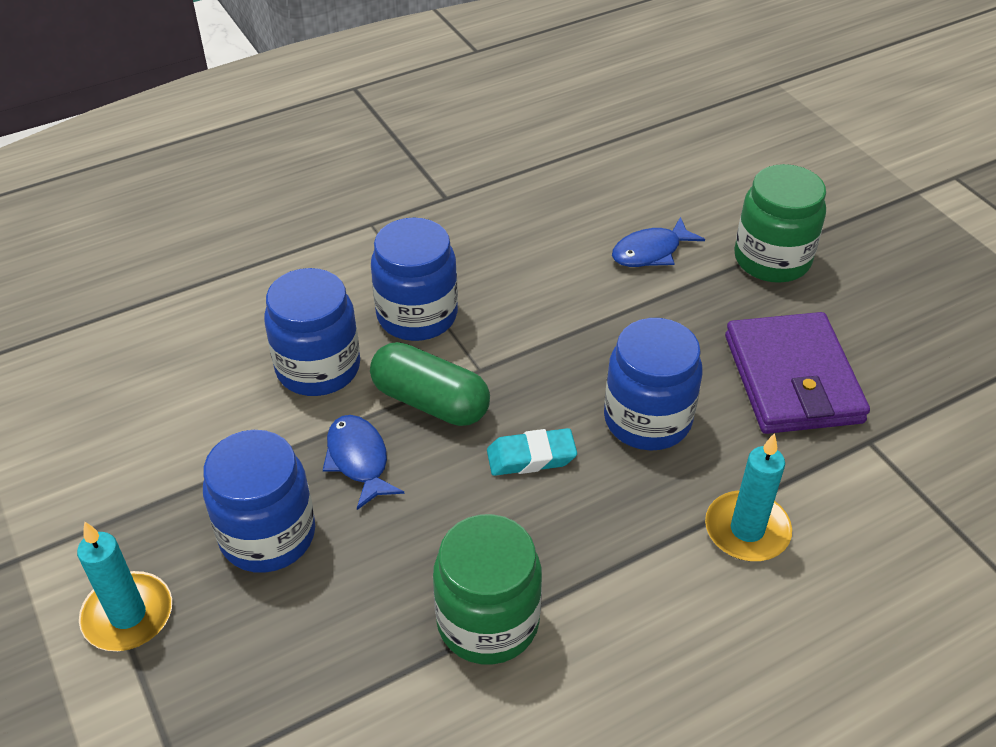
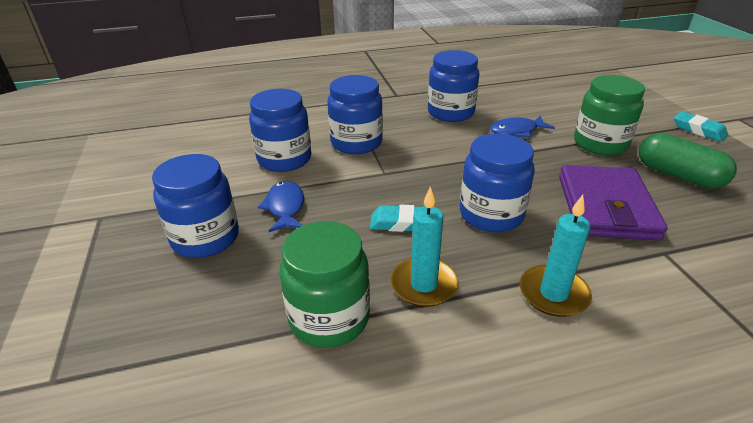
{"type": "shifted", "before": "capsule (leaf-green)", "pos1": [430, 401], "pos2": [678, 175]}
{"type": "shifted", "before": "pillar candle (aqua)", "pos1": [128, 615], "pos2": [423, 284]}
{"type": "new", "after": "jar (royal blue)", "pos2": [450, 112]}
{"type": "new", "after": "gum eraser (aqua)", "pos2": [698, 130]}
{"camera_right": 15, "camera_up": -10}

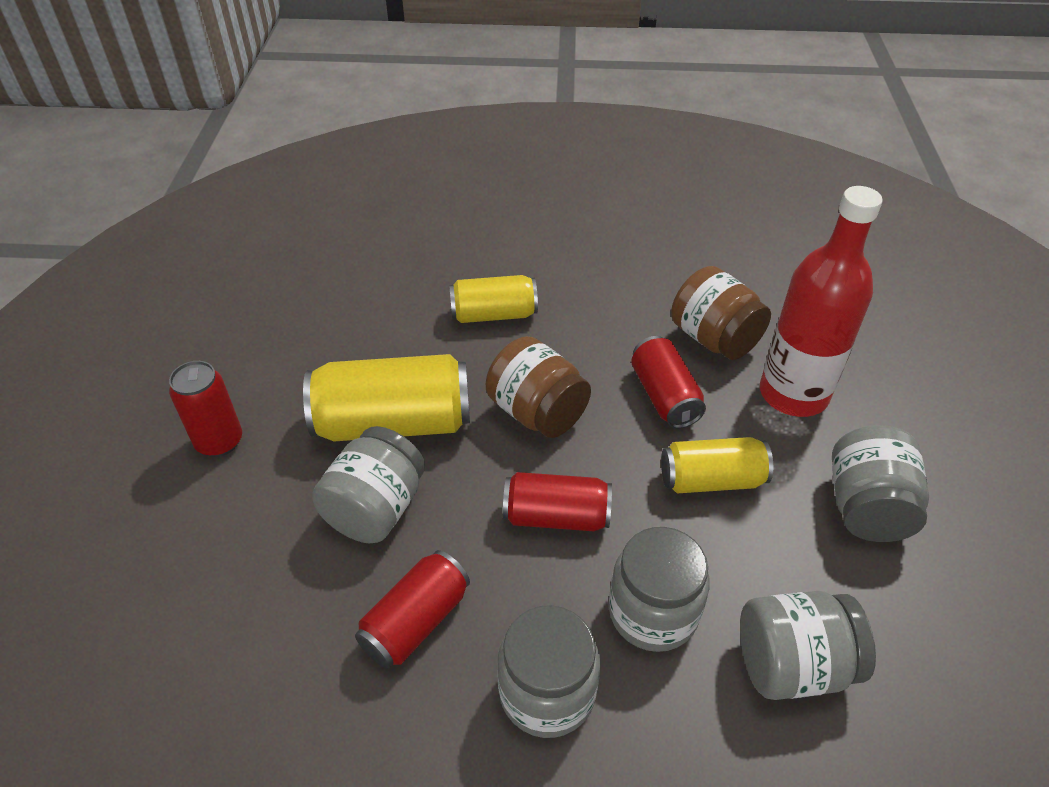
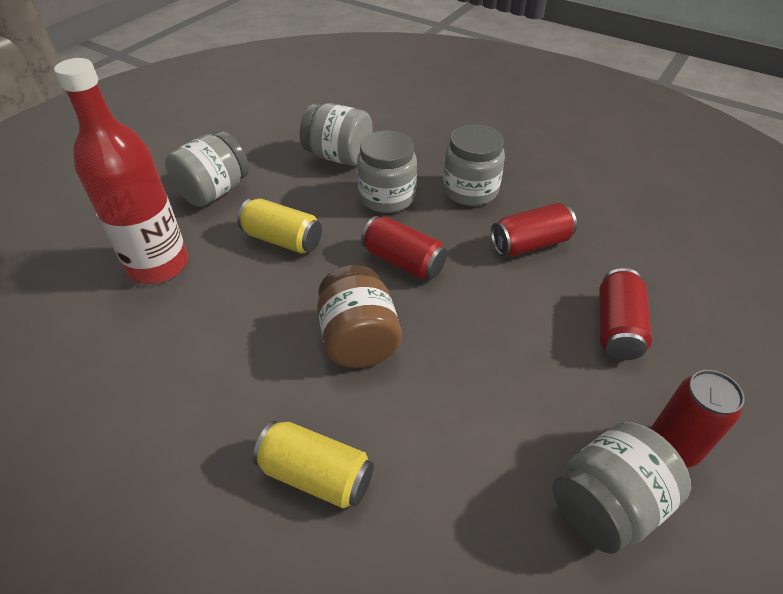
{"type": "gone", "before": "jar (dark brown)", "pos1": [714, 338]}
{"type": "shifted", "before": "soda can (crimson)", "pos1": [664, 396], "pos2": [617, 327]}
{"type": "gone", "before": "soda can (yellow)", "pos1": [393, 423]}
{"type": "shifted", "before": "jar (ash-grey)", "pos1": [376, 508], "pos2": [606, 504]}
{"camera_right": -150, "camera_up": 0}

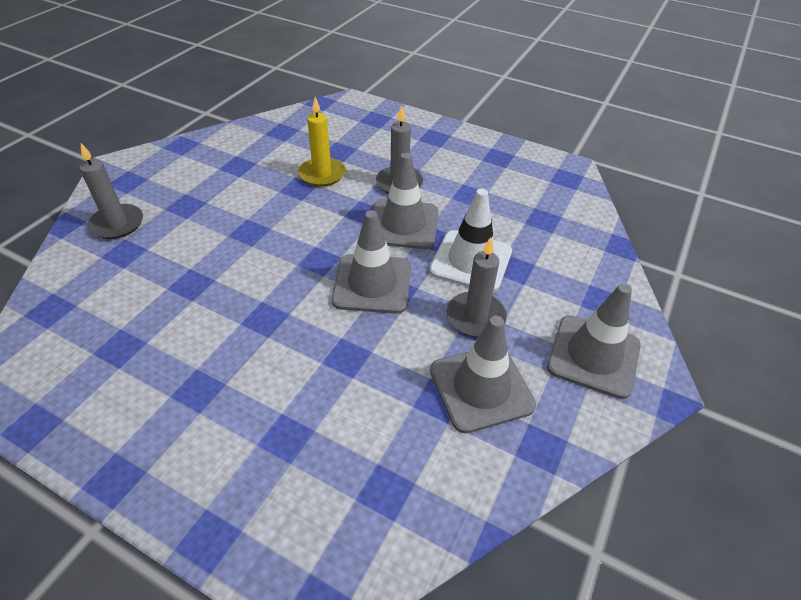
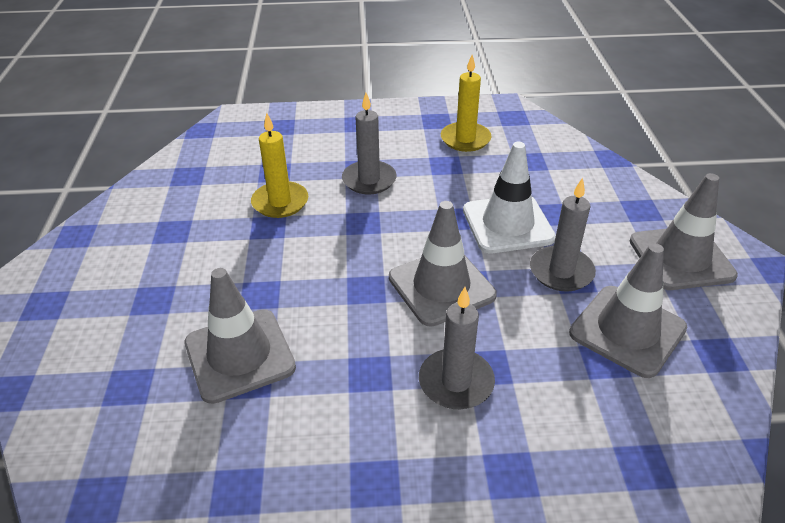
{"type": "shifted", "before": "pillar candle (ash-grey)", "pos1": [117, 224], "pos2": [456, 382]}
{"type": "shifted", "before": "traffic cone (ash-grey)", "pos1": [403, 224], "pos2": [239, 355]}
{"type": "new", "after": "pillar candle (yellow)", "pos2": [465, 139]}
{"camera_right": -30, "camera_up": -5}

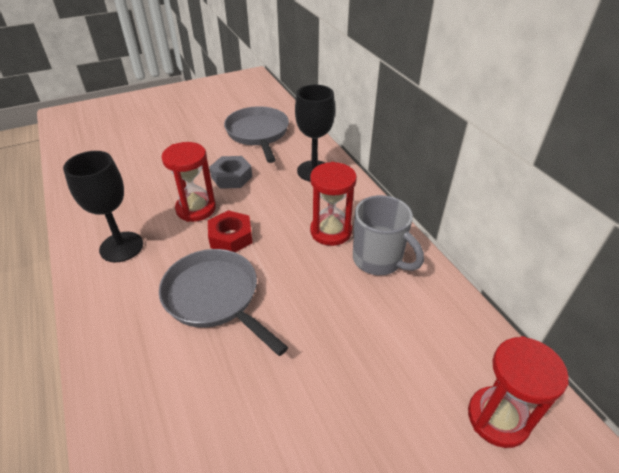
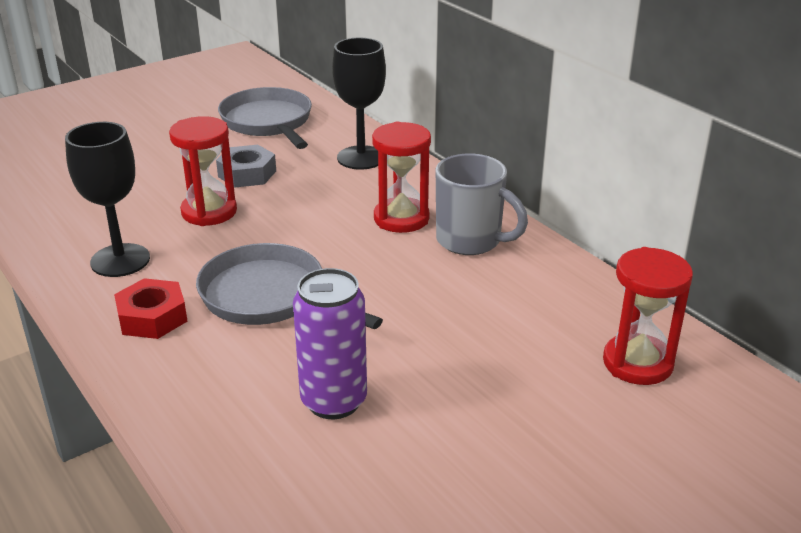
{"type": "shifted", "before": "nut (crimson)", "pos1": [231, 237], "pos2": [152, 317]}
{"type": "new", "after": "soda can (purple)", "pos2": [334, 401]}
{"camera_right": -10, "camera_up": -10}

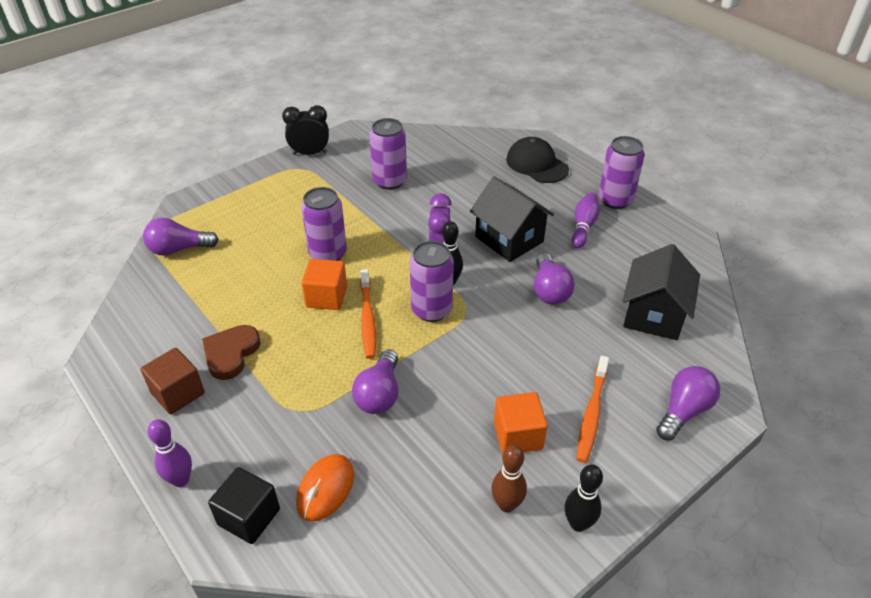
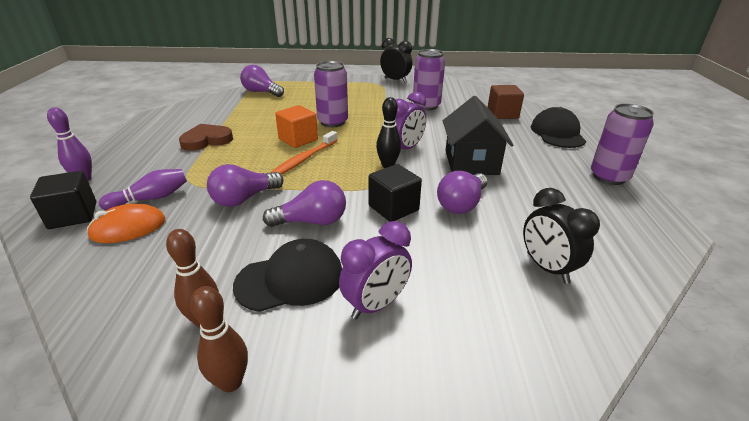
{"type": "shifted", "before": "bowling pin (purple)", "pos1": [583, 226], "pos2": [151, 198]}
{"type": "gone", "before": "soda can (purple)", "pos1": [431, 310]}
{"type": "swapped", "before": "house (ebony)", "after": "clock (ebony)", "pos1": [653, 314], "pos2": [547, 268]}
{"type": "shifted", "before": "solid cube (dark brown)", "pos1": [178, 393], "pos2": [502, 114]}
{"type": "swapped", "before": "tooth brush (orange)", "after": "clock (purple)", "pos1": [592, 413], "pos2": [376, 304]}
{"type": "shifted", "before": "light bulb (purple)", "pos1": [684, 411], "pos2": [312, 221]}
{"type": "swapped", "before": "solid cube (orange)", "after": "cap (ebony)", "pos1": [518, 435], "pos2": [290, 279]}
{"type": "repainted", "before": "bowling pin (ebony)", "after": "bowling pin (dark brown)", "pos1": [578, 524], "pos2": [231, 382]}
{"type": "new", "after": "solid cube (ebony)", "pos2": [393, 208]}
{"camera_right": 40, "camera_up": -10}

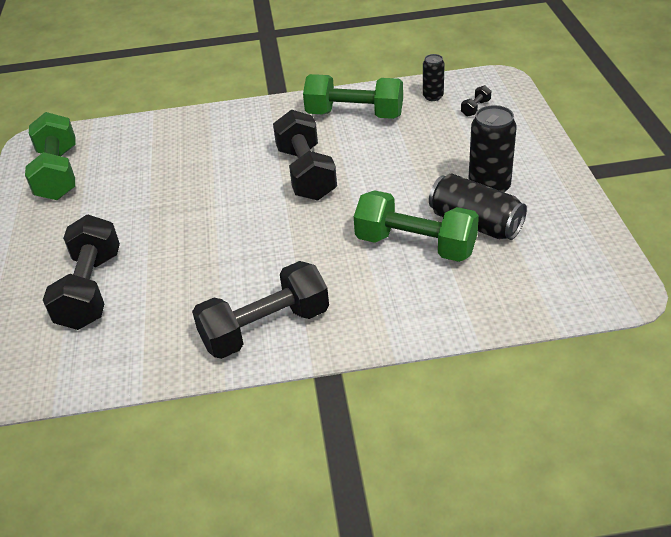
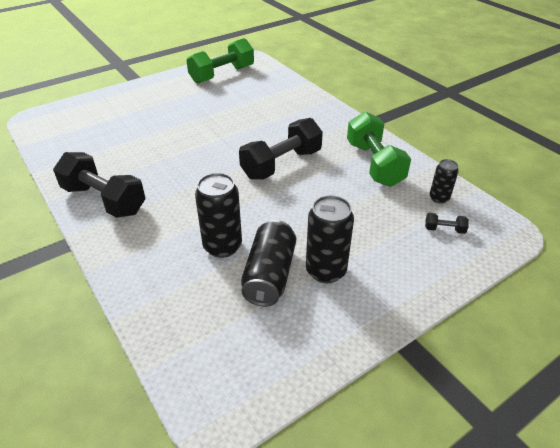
{"type": "swapped", "before": "free weight (leaf-green)", "after": "soda can (ebony)", "pos1": [415, 245], "pos2": [222, 246]}
{"type": "gone", "before": "free weight (ebony)", "pos1": [91, 290]}
{"camera_right": 60, "camera_up": 0}

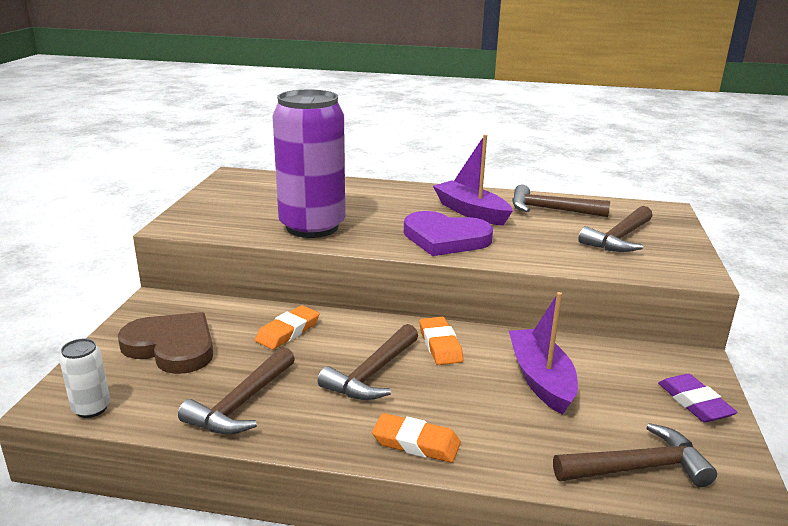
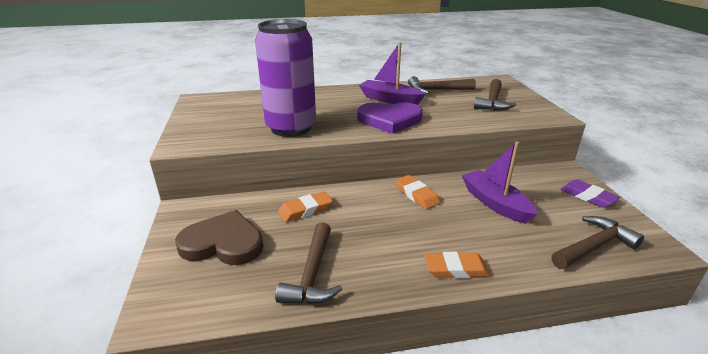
{"type": "rotated", "before": "gum eraser (orange)", "pos1": [288, 331], "pos2": [305, 210], "turn": 45}
{"type": "gone", "before": "hammer (dark brown)", "pos1": [372, 374]}
{"type": "gone", "before": "soda can (pure white)", "pos1": [91, 408]}
{"camera_right": -20, "camera_up": 5}

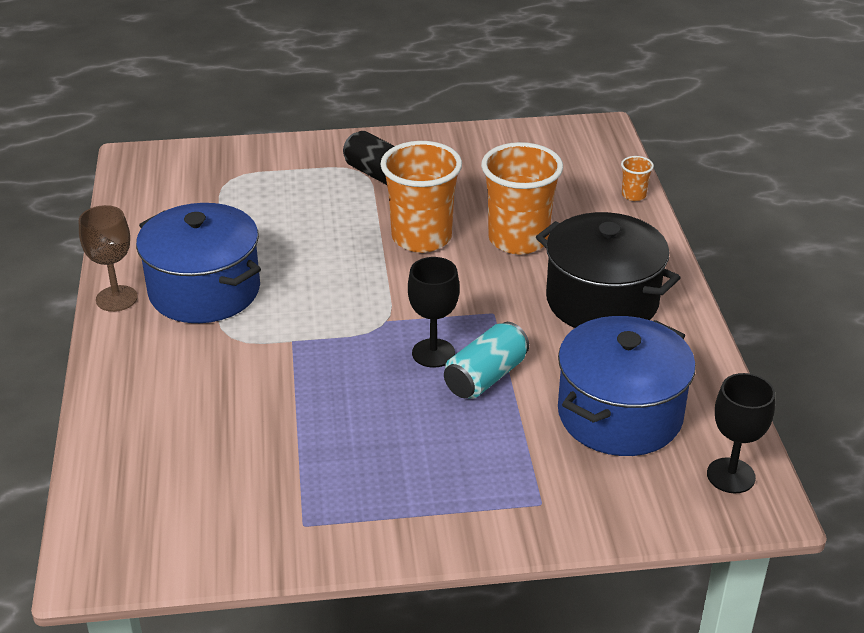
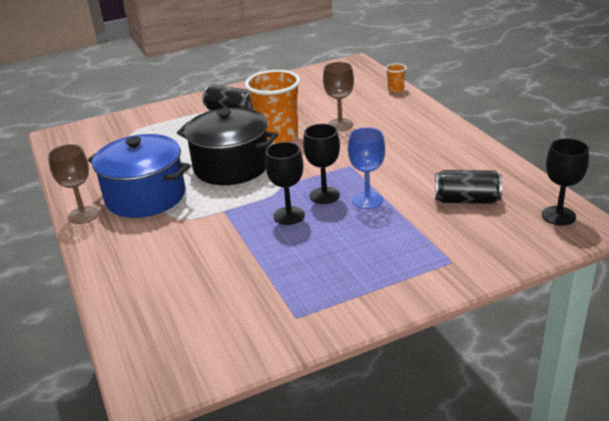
{"type": "swapped", "before": "beaker (orange)", "after": "wine glass (dark brown)", "pos1": [518, 239], "pos2": [340, 125]}
{"type": "shifted", "before": "cooking pot (ebony)", "pos1": [602, 301], "pos2": [231, 166]}
{"type": "swapped", "before": "cooking pot (royal blue)", "after": "soda can (ebony)", "pos1": [619, 415], "pos2": [466, 200]}
{"type": "swapped", "before": "soda can (aqua)", "after": "wine glass (royal blue)", "pos1": [485, 377], "pos2": [367, 200]}
{"type": "new", "after": "wine glass (ebony)", "pos2": [289, 215]}
{"camera_right": -15, "camera_up": -5}

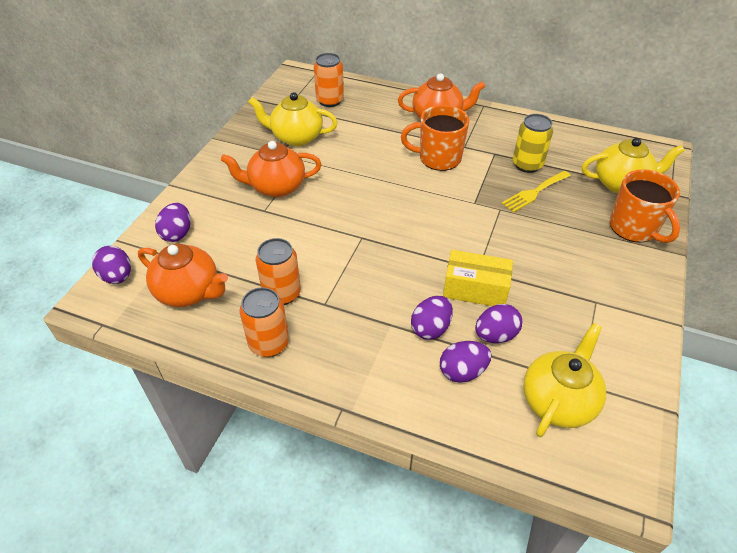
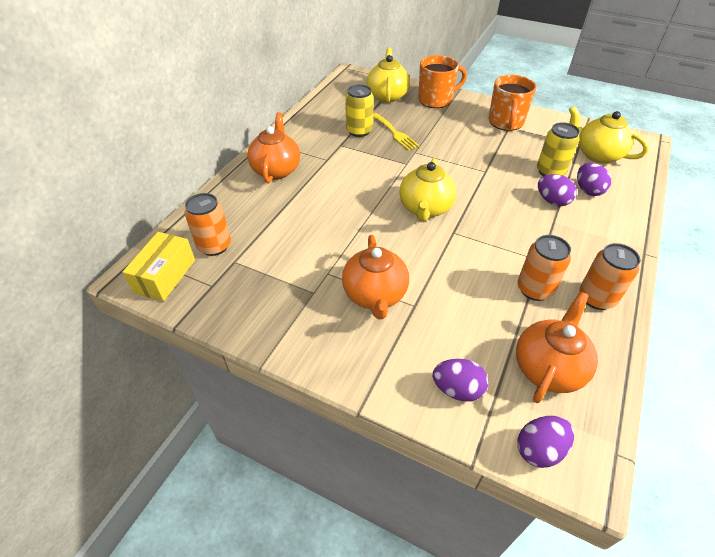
{"type": "shifted", "before": "china teapot (yellow)", "pos1": [296, 137], "pos2": [425, 209]}
{"type": "shifted", "before": "tea mug (orange)", "pos1": [438, 158], "pos2": [505, 122]}
{"type": "shifted", "before": "box (yellow)", "pos1": [475, 289], "pos2": [165, 276]}
{"type": "swapped", "before": "egg (purple)", "after": "soda can (yellow)", "pos1": [495, 335], "pos2": [550, 172]}
{"camera_right": -85, "camera_up": 0}

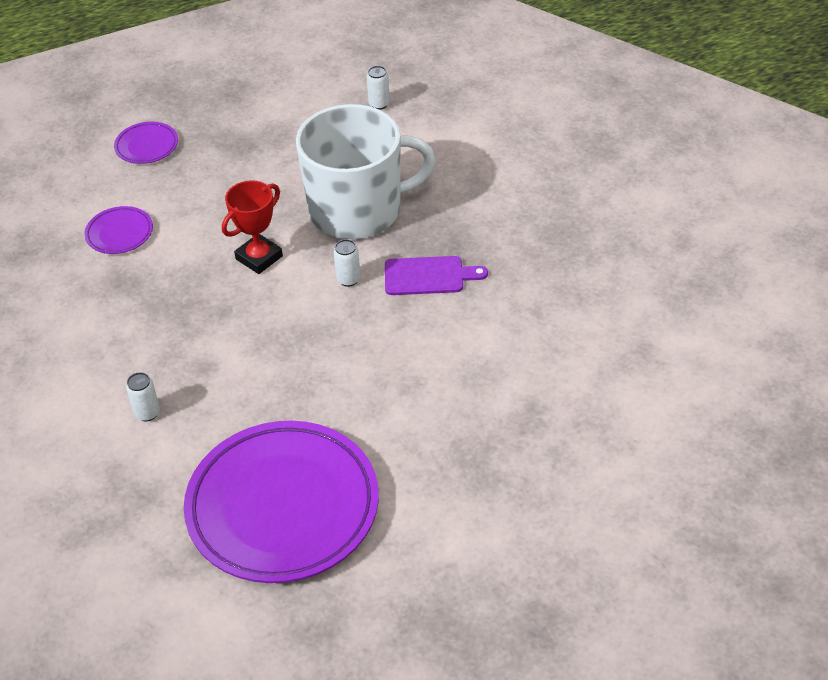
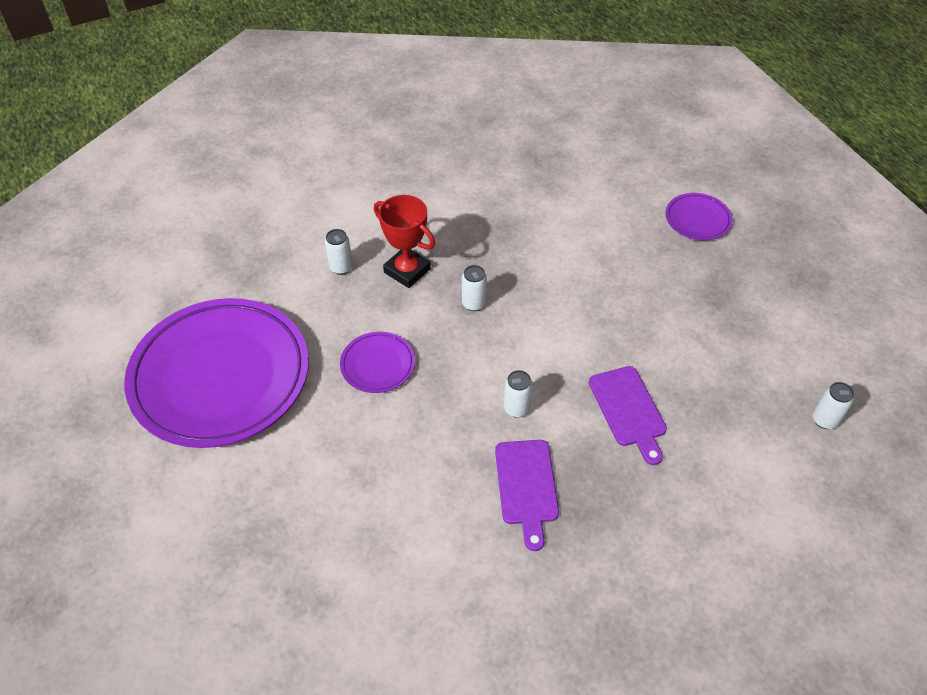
{"type": "swapped", "before": "tea mug (pure white)", "after": "cutting board (purple)", "pos1": [358, 210], "pos2": [628, 410]}
{"type": "shifted", "before": "trophy (crimson)", "pos1": [259, 257], "pos2": [407, 271]}
{"type": "shifted", "before": "plate (purple)", "pos1": [119, 233], "pos2": [378, 365]}
{"type": "new", "after": "soda can (pure white)", "pos2": [473, 303]}
{"camera_right": 85, "camera_up": 5}

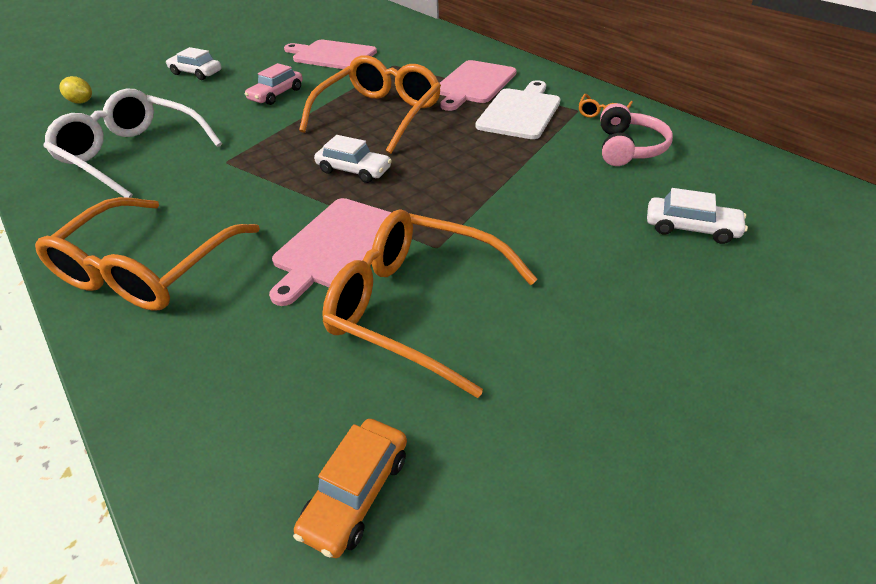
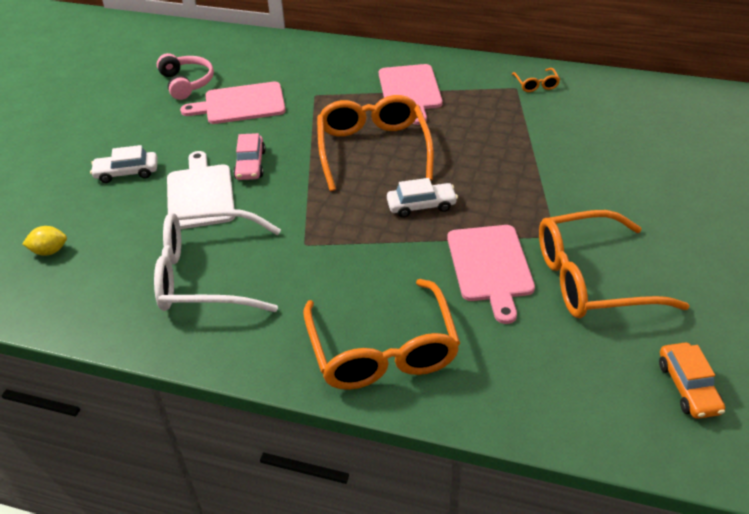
{"type": "shifted", "before": "cutting board (pure white)", "pos1": [520, 112], "pos2": [200, 194]}
{"type": "shifted", "before": "headphones (rosy)", "pos1": [628, 148], "pos2": [186, 83]}
{"type": "gone", "before": "automobile (pure white)", "pos1": [691, 228]}
{"camera_right": -35, "camera_up": 0}

